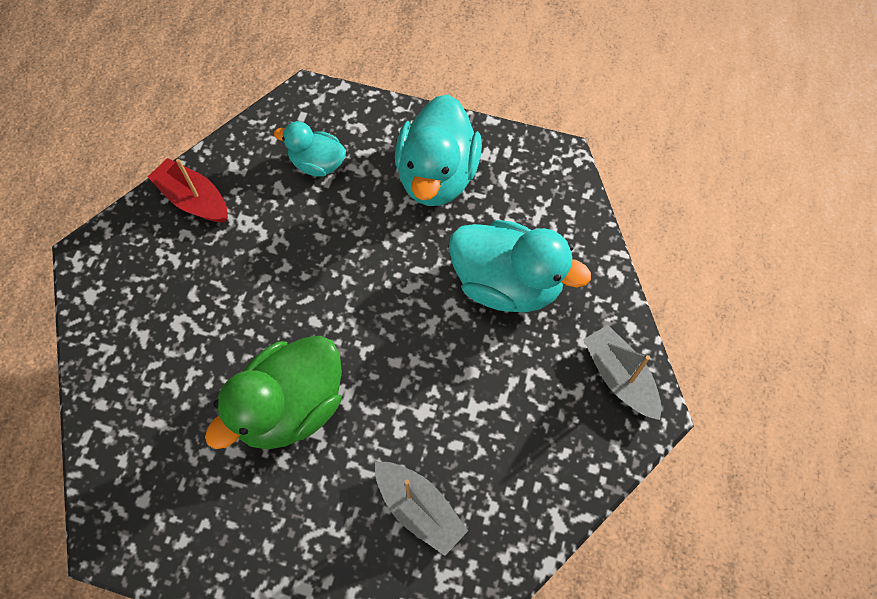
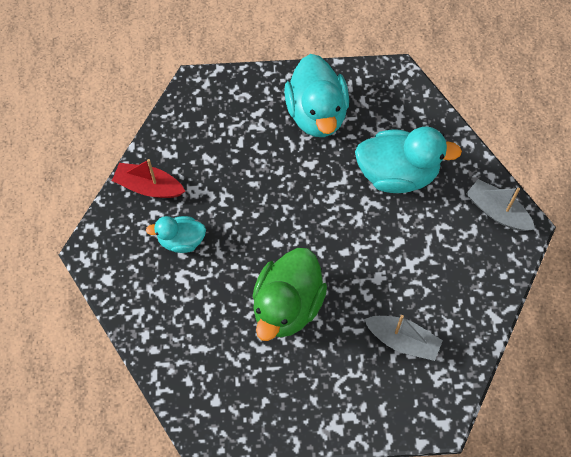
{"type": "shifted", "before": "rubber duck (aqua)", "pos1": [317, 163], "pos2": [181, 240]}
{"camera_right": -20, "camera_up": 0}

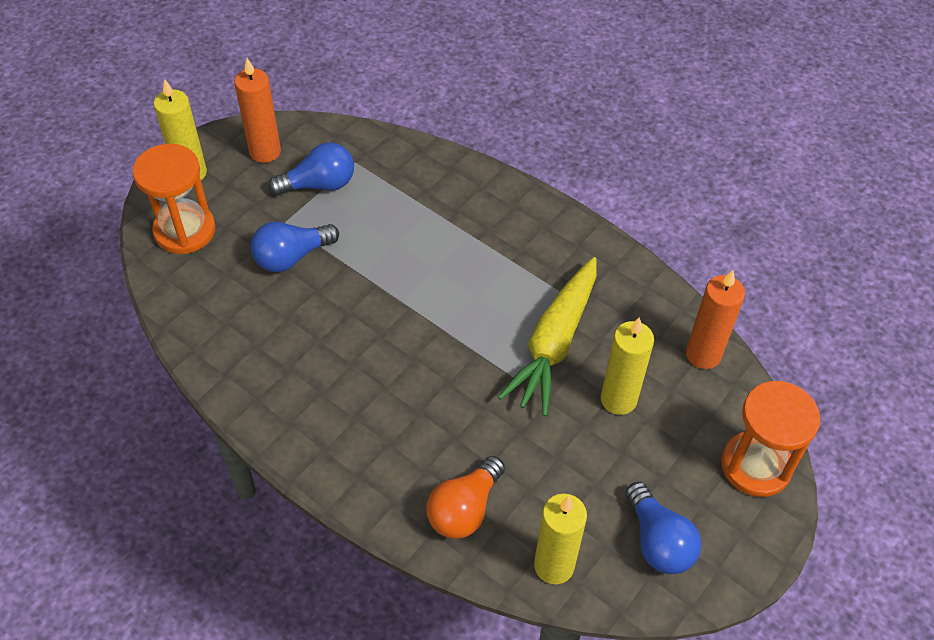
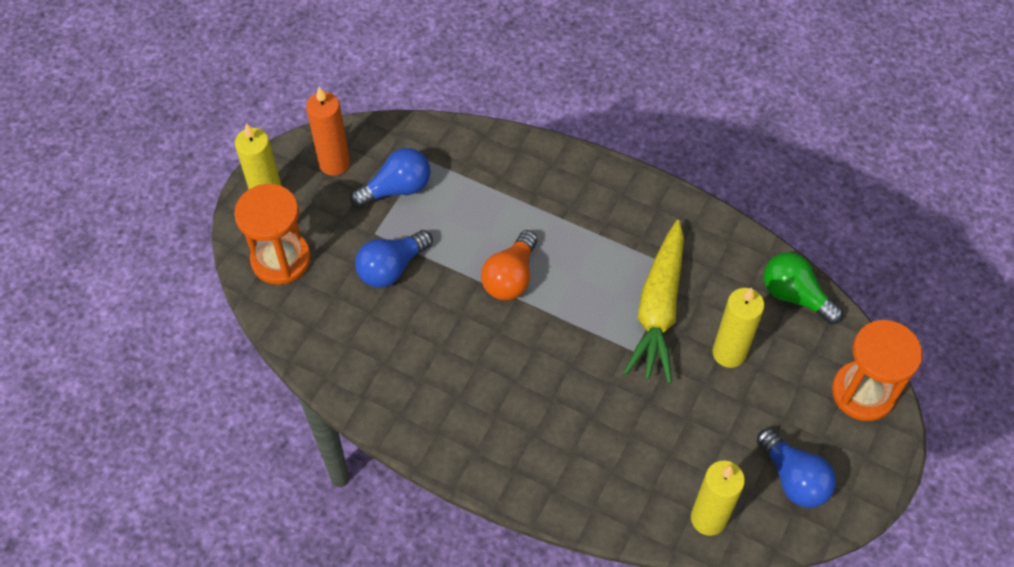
{"type": "swapped", "before": "pillar candle (orange)", "after": "light bulb (leaf-green)", "pos1": [703, 354], "pos2": [794, 296]}
{"type": "shifted", "before": "light bulb (orange)", "pos1": [464, 509], "pos2": [510, 277]}
{"camera_right": -10, "camera_up": 5}

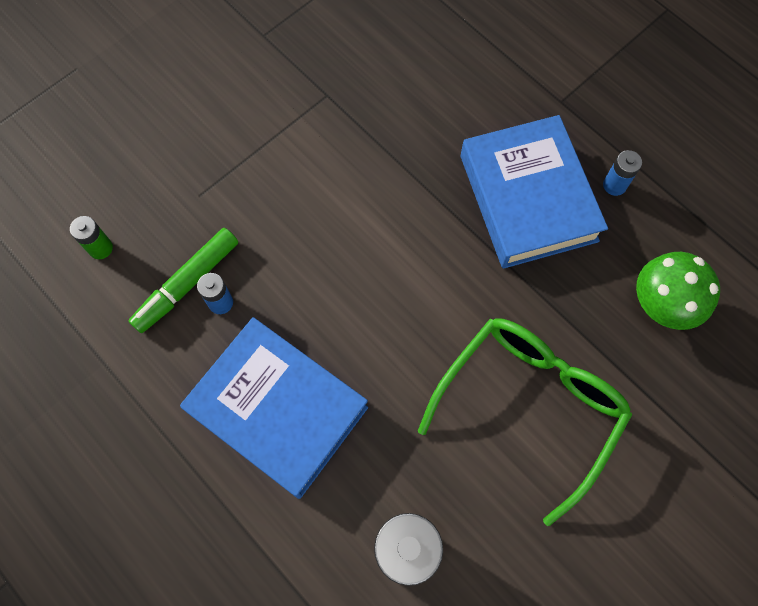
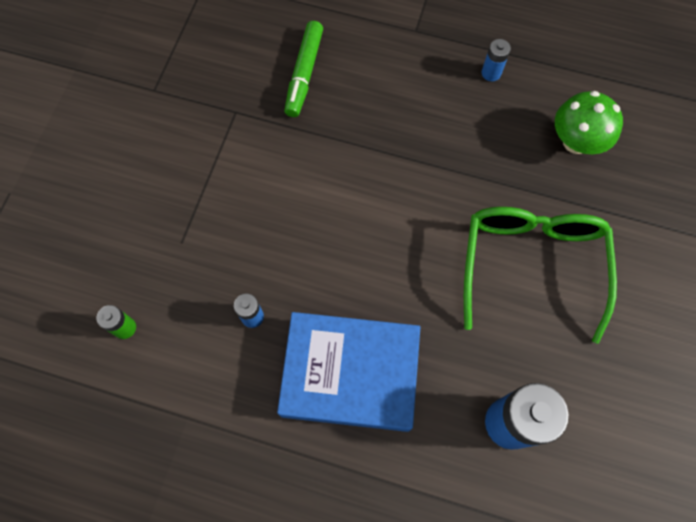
{"type": "gone", "before": "hardback (royal blue)", "pos1": [527, 198]}
{"type": "shifted", "before": "marker pen (leaf-green)", "pos1": [187, 284], "pos2": [304, 74]}
{"camera_right": -30, "camera_up": 0}

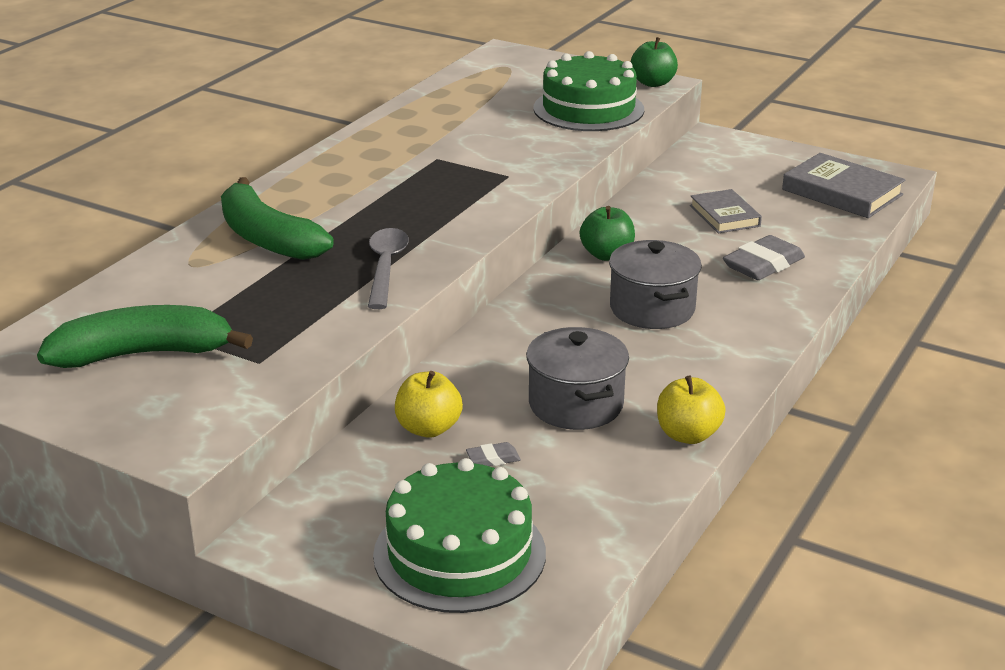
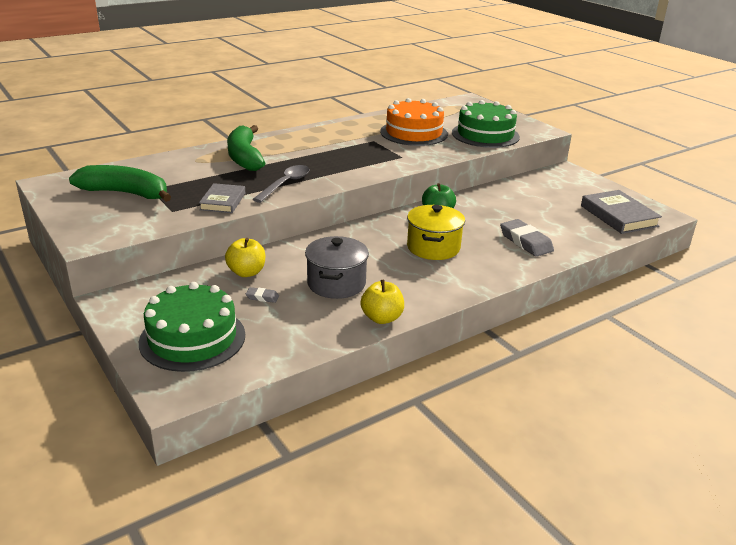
{"type": "gone", "before": "toy apple (leaf-green)", "pos1": [653, 83]}
{"type": "shifted", "before": "hardback (ash-grey)", "pos1": [724, 216], "pos2": [223, 201]}
{"type": "rotated", "before": "gum eraser (ash-grey)", "pos1": [763, 264], "pos2": [525, 242], "turn": 75}
{"type": "repainted", "before": "cooking pot (ash-grey)", "after": "cooking pot (yellow)", "pos1": [652, 309], "pos2": [433, 247]}
{"type": "new", "after": "layer cake (orange)", "pos2": [414, 133]}
{"camera_right": 25, "camera_up": 0}

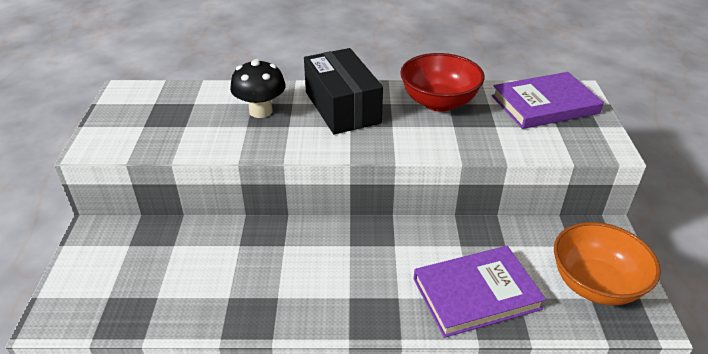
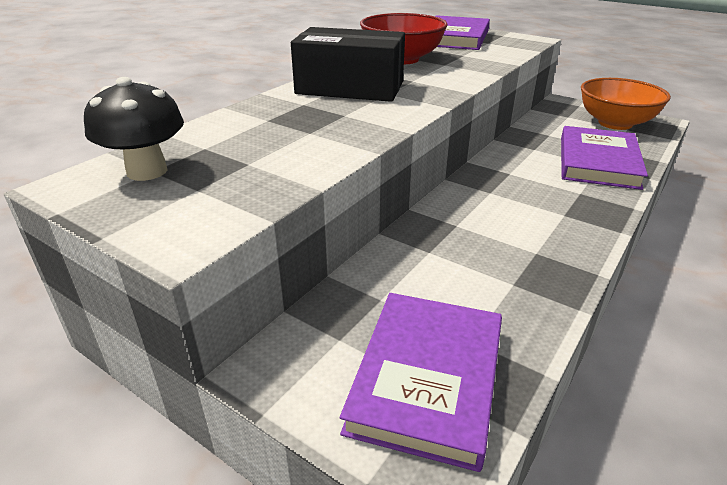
{"type": "shifted", "before": "toadstool (ebony)", "pos1": [261, 111], "pos2": [147, 171]}
{"type": "new", "after": "hardback (purple)", "pos2": [427, 378]}
{"camera_right": -55, "camera_up": -5}

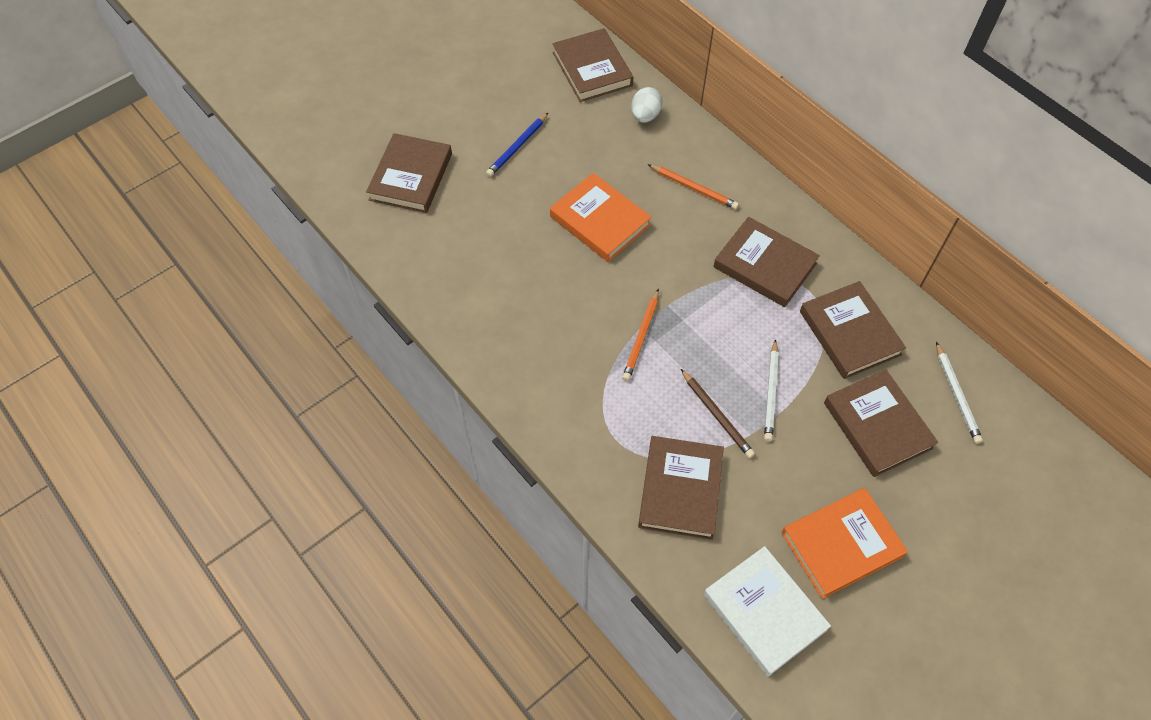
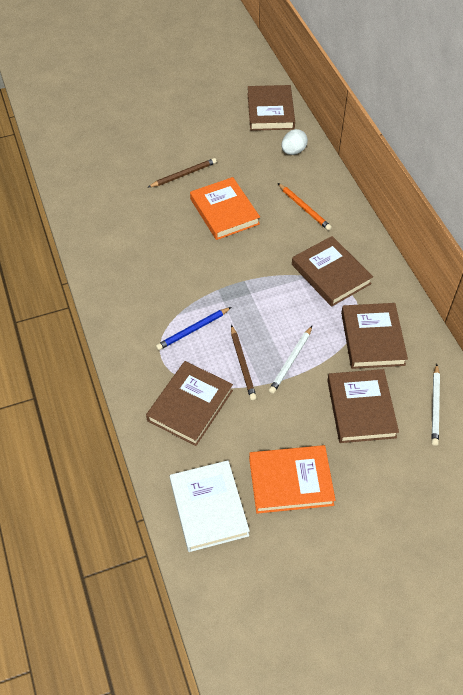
{"type": "shifted", "before": "lead pencil (royal blue)", "pos1": [517, 147], "pos2": [193, 330]}
{"type": "gone", "before": "hardback (dark brown)", "pos1": [411, 177]}
{"type": "gone", "before": "lead pencil (orange)", "pos1": [641, 337]}
{"type": "new", "after": "lead pencil (dark brown)", "pos2": [183, 175]}
{"camera_right": 20, "camera_up": -5}

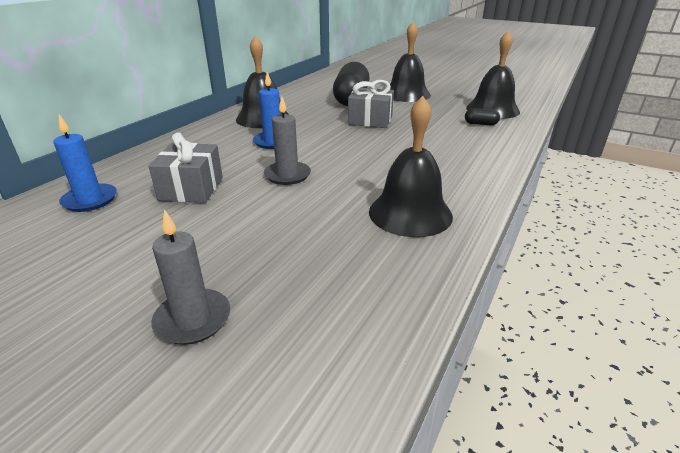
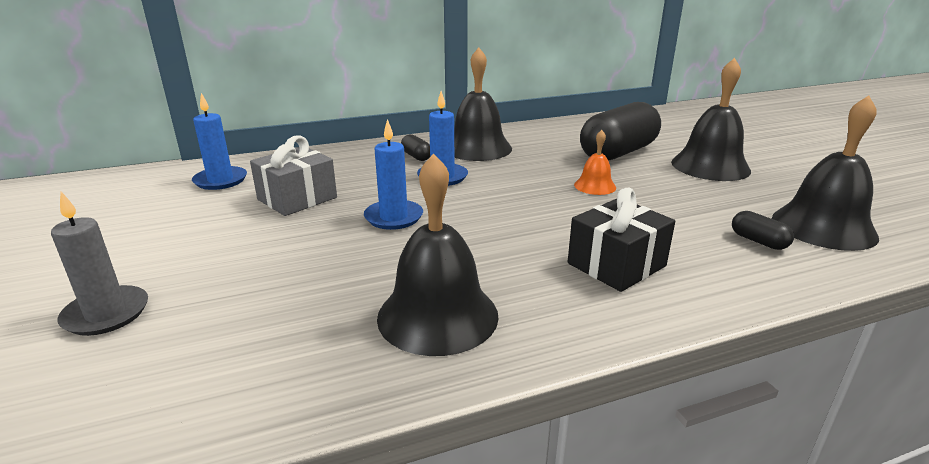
{"type": "swapped", "before": "present (ash-grey)", "after": "hand bell (orange)", "pos1": [370, 120], "pos2": [595, 186]}
{"type": "repainted", "before": "pillar candle (ash-grey)", "after": "pillar candle (royal blue)", "pos1": [287, 175], "pos2": [393, 217]}
{"type": "new", "after": "capsule (ebony)", "pos2": [416, 156]}
{"type": "new", "after": "present (ebony)", "pos2": [616, 265]}
{"camera_right": 40, "camera_up": -5}

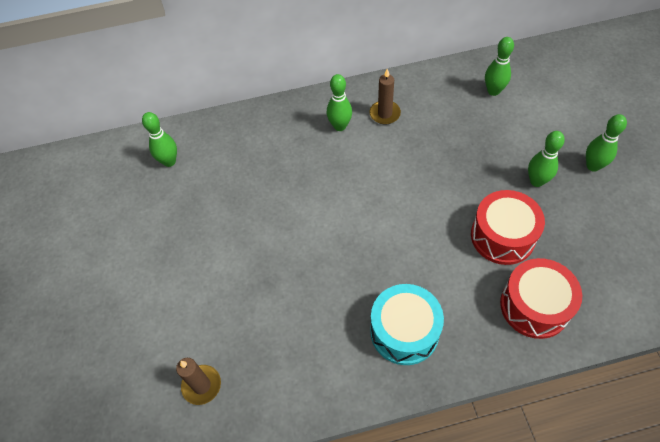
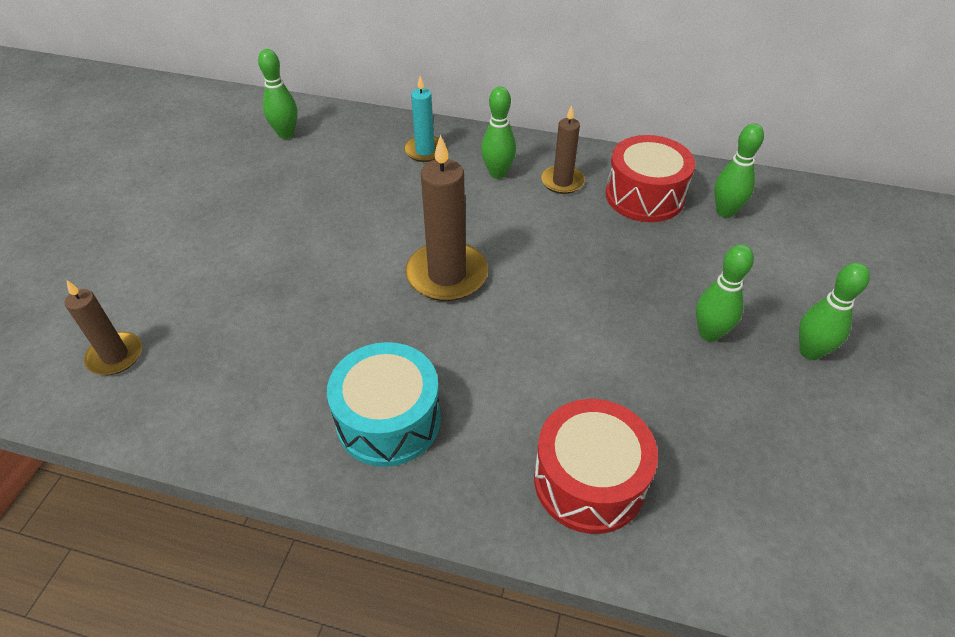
{"type": "shifted", "before": "toy drum (crimson)", "pos1": [502, 236], "pos2": [644, 196]}
{"type": "new", "after": "pillar candle (aqua)", "pos2": [425, 151]}
{"type": "new", "after": "pillar candle (dark brown)", "pos2": [447, 275]}
{"camera_right": 25, "camera_up": -10}

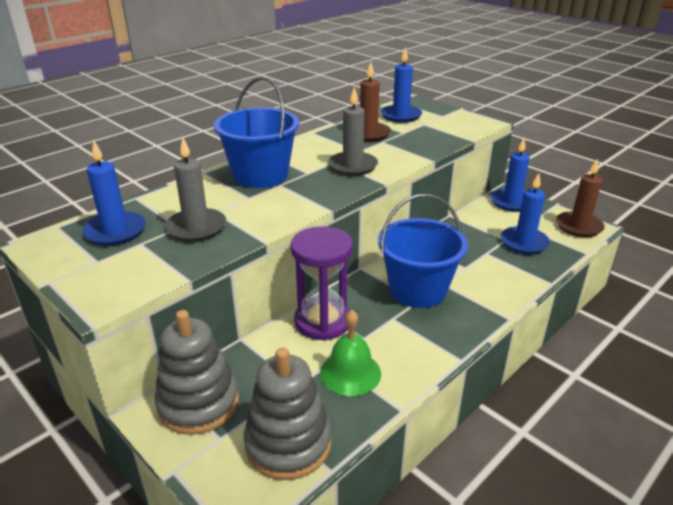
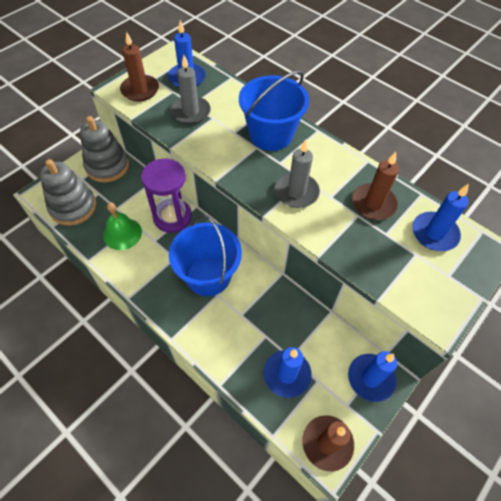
{"type": "new", "after": "pillar candle (dark brown)", "pos2": [140, 90]}
{"camera_right": 85, "camera_up": 25}

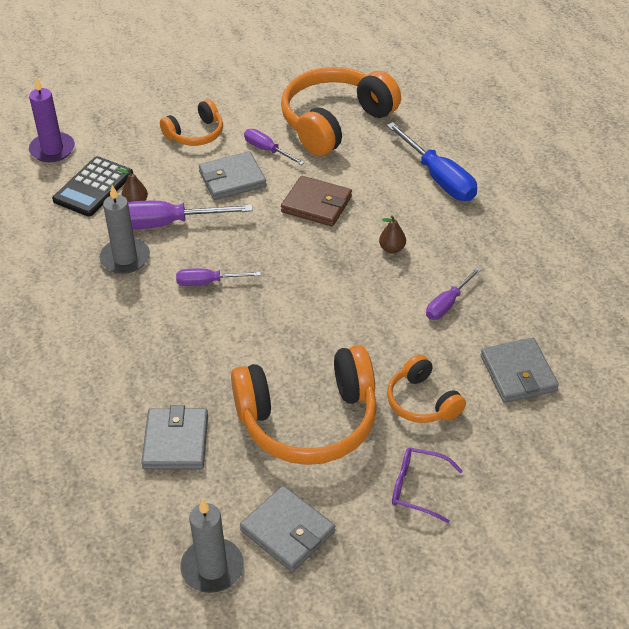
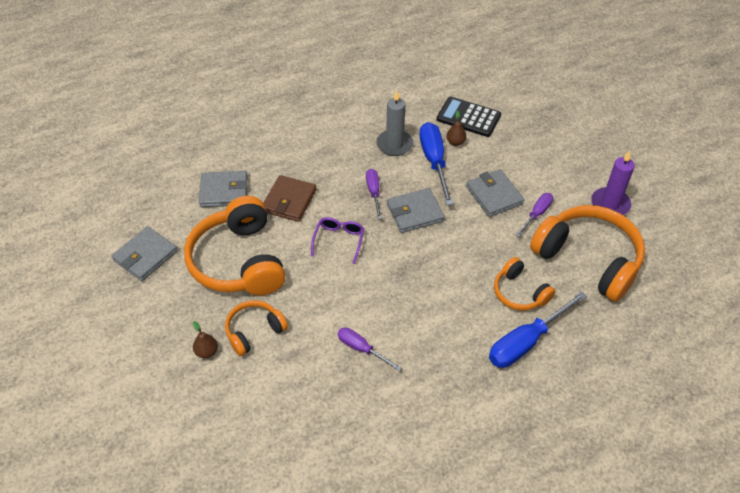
{"type": "shifted", "before": "pillar candle (purple)", "pos1": [52, 149], "pos2": [610, 204]}
{"type": "shifted", "before": "headphones (orange)", "pos1": [195, 134], "pos2": [519, 293]}
{"type": "shifted", "before": "billfold (dark brown)", "pos1": [316, 204], "pos2": [289, 201]}
{"type": "repainted", "before": "hand screwdriver (purple)", "after": "hand screwdriver (royal blue)", "pos1": [166, 224], "pos2": [434, 162]}
{"type": "shifted", "before": "pear (dark brown)", "pos1": [392, 249], "pos2": [207, 352]}
{"type": "shifted", "before": "billfold (ash-grey)", "pos1": [518, 373], "pos2": [415, 213]}
{"type": "shifted", "before": "eyeglasses (purple)", "pos1": [417, 488], "pos2": [339, 240]}
{"type": "gone", "before": "pillar candle (ash-grey)", "pos1": [212, 568]}
{"camera_right": 85, "camera_up": 5}

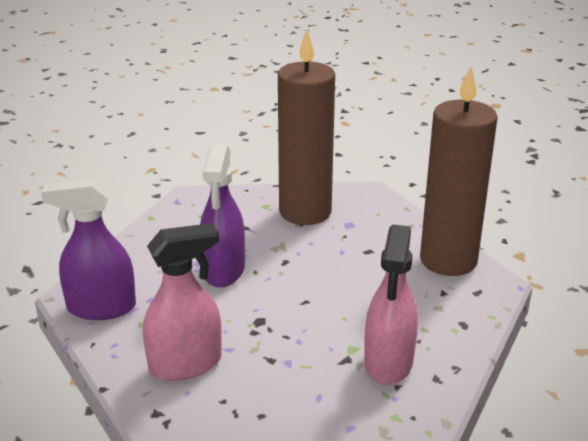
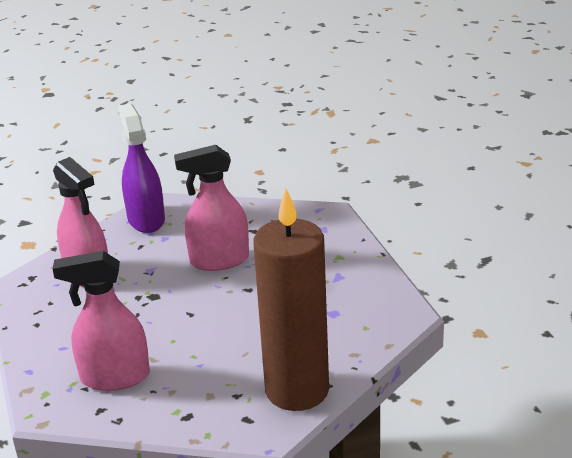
{"type": "gone", "before": "pillar candle (dark brown)", "pos1": [305, 212]}
{"type": "repainted", "before": "spray cleaner (purple)", "after": "spray cleaner (rosy)", "pos1": [223, 270], "pos2": [219, 260]}
{"camera_right": 75, "camera_up": 0}

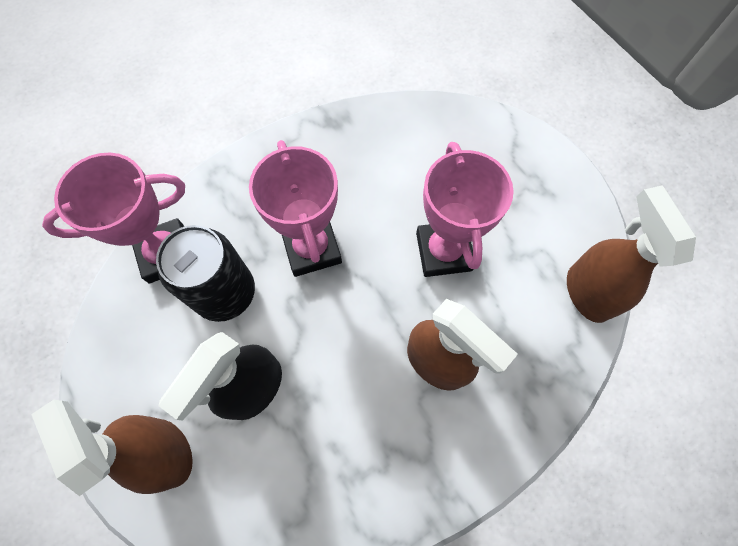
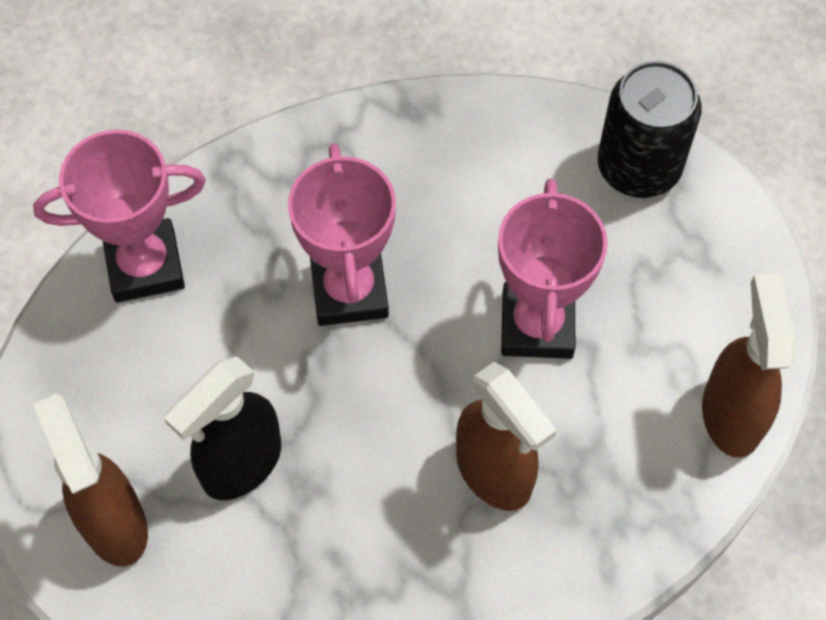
{"type": "shifted", "before": "soda can (ebony)", "pos1": [225, 293], "pos2": [638, 167]}
{"camera_right": 10, "camera_up": -5}

